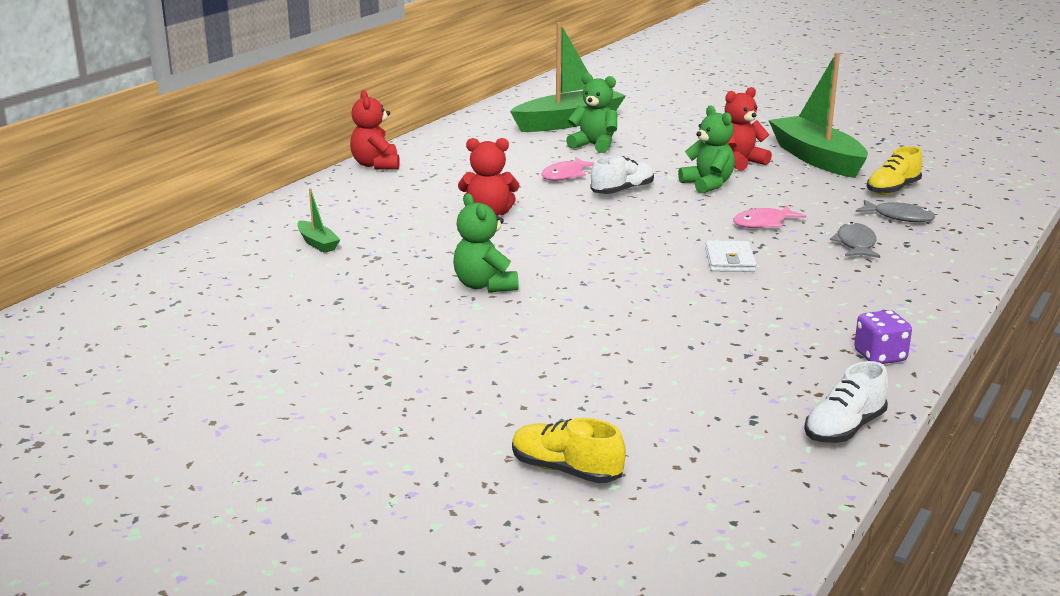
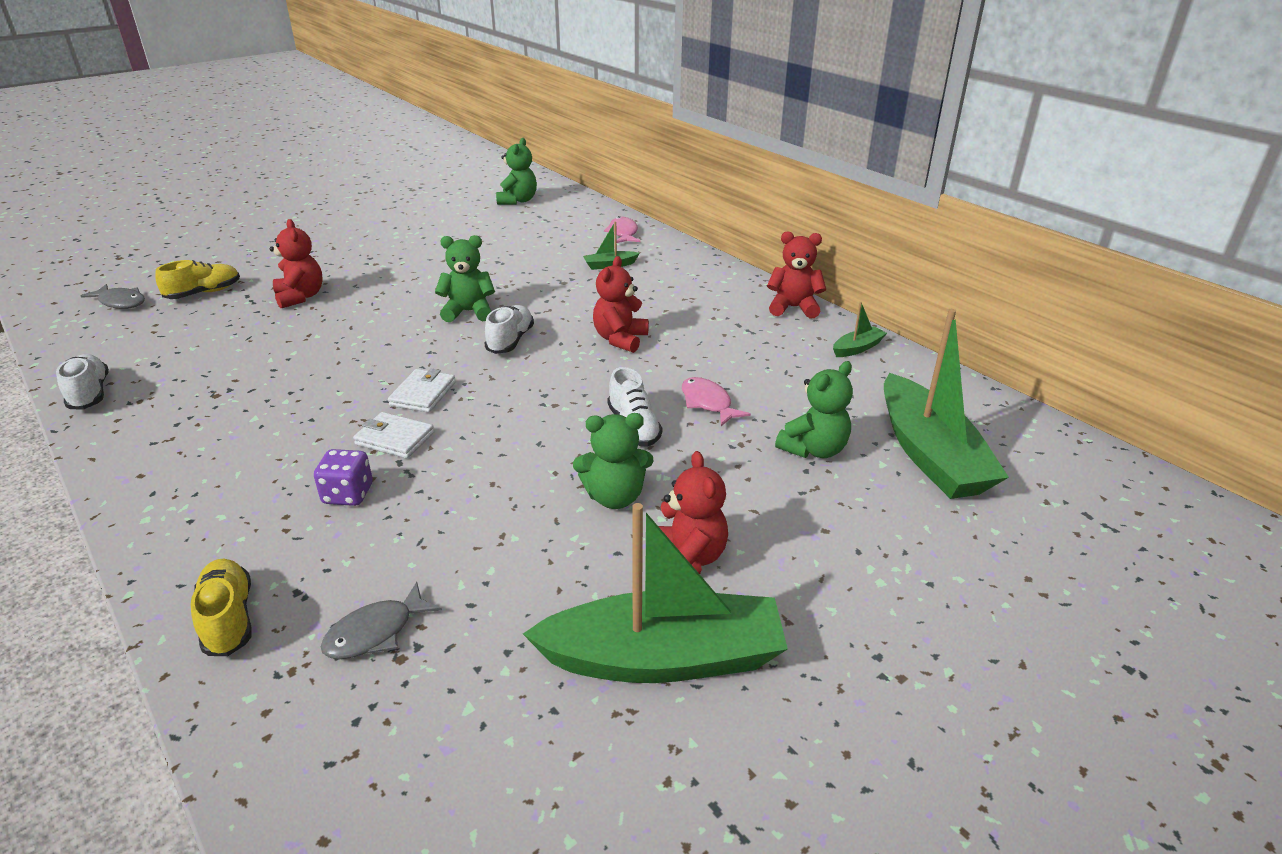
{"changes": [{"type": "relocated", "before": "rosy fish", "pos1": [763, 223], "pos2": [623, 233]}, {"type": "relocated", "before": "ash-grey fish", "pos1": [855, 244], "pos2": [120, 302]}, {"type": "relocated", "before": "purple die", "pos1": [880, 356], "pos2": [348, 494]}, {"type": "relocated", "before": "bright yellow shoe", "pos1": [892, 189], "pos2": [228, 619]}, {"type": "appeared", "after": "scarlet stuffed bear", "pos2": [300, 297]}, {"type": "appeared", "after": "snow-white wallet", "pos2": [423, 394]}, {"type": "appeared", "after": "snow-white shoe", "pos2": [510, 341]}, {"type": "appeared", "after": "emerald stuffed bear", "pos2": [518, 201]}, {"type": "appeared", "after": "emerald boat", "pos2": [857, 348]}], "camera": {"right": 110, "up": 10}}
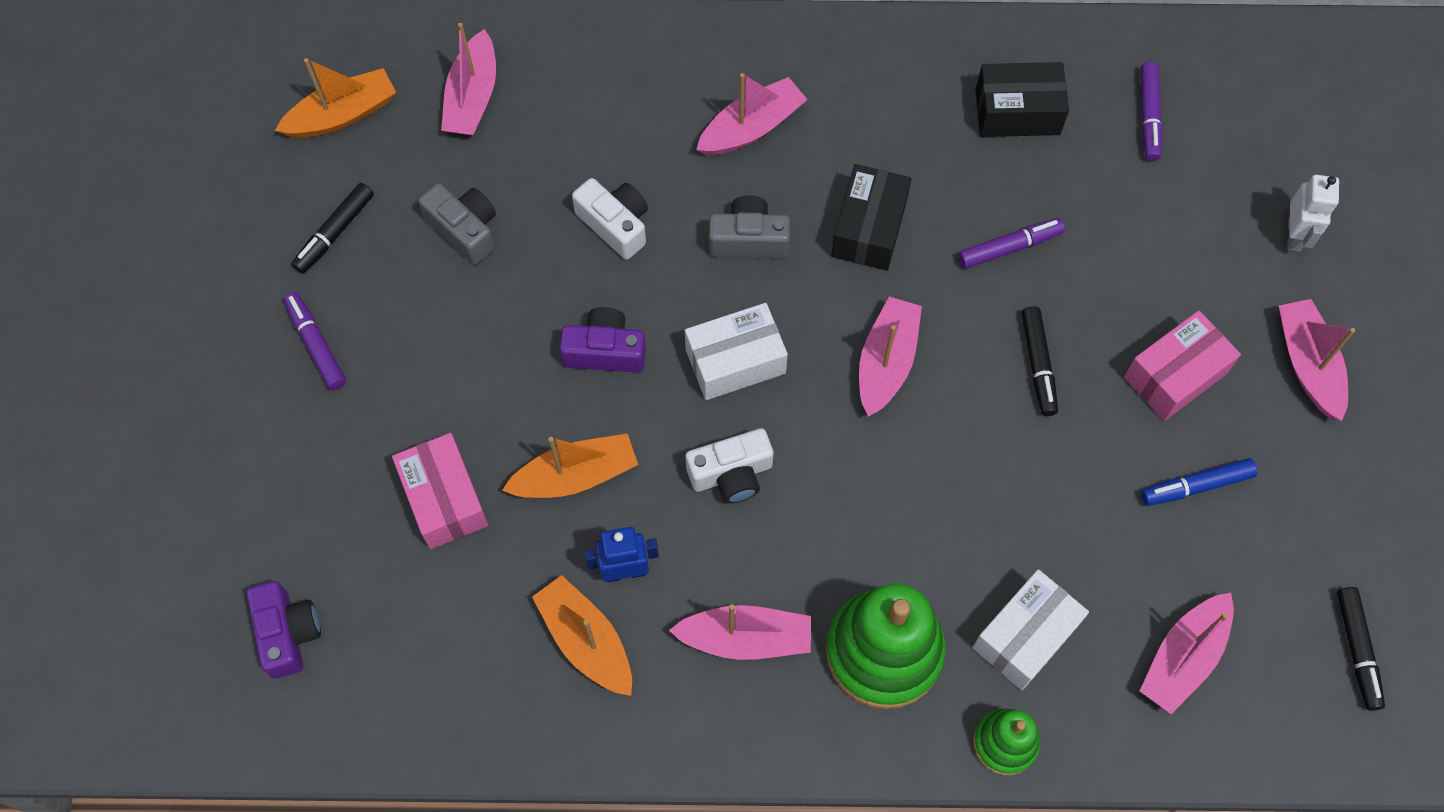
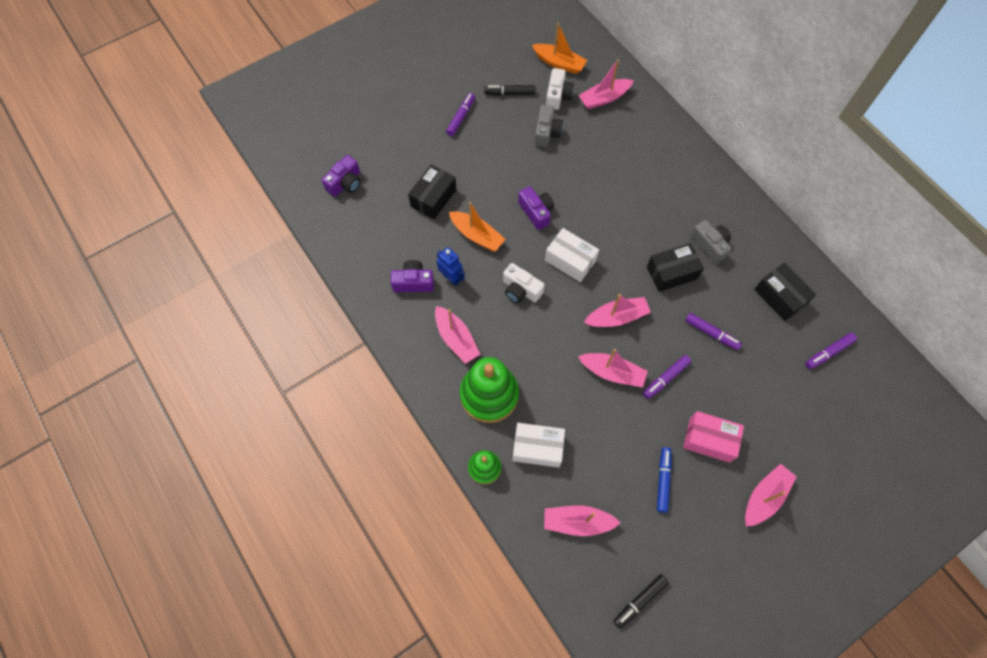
{"changes": [{"type": "colour", "before": "rosy box", "after": "ebony box", "pos1": [444, 499], "pos2": [433, 198]}, {"type": "exchanged", "before": "orange boat", "after": "purple compact camera", "pos1": [586, 641], "pos2": [413, 282]}, {"type": "relocated", "before": "snow-white compact camera", "pos1": [615, 224], "pos2": [558, 96]}, {"type": "relocated", "before": "rosy boat", "pos1": [751, 127], "pos2": [612, 372]}, {"type": "relocated", "before": "ash-grey compact camera", "pos1": [748, 239], "pos2": [710, 245]}, {"type": "colour", "before": "ebony marker pen", "after": "purple marker pen", "pos1": [1038, 365], "pos2": [665, 378]}, {"type": "spun", "before": "cobalt marker pen", "pos1": [1196, 486], "pos2": [663, 480], "turn": 60}, {"type": "missing", "before": "snow-white robot figure", "pos1": [1294, 235]}], "camera": {"right": 55, "up": 0}}
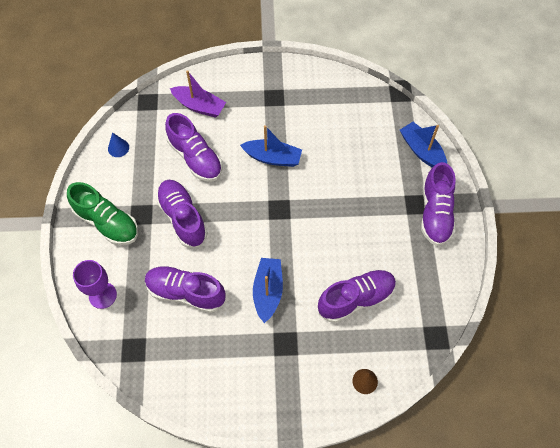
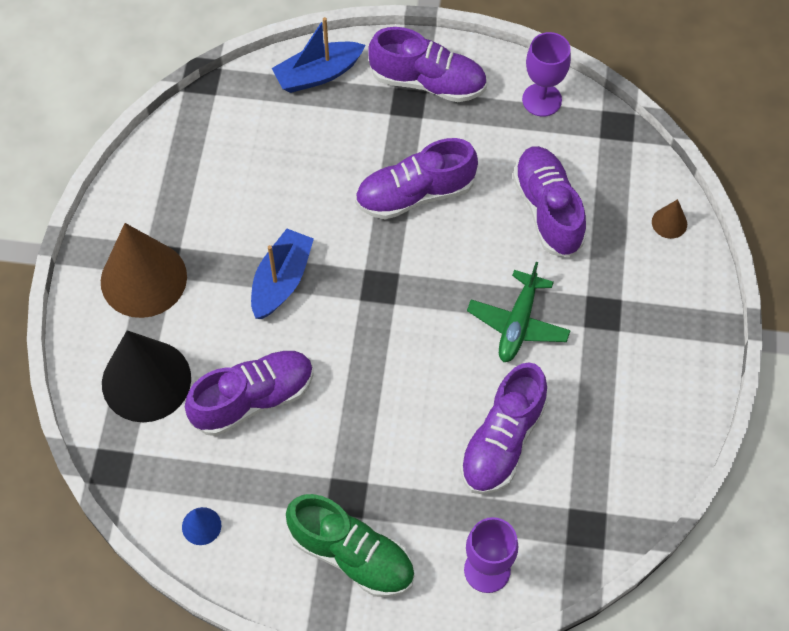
{"changes": [{"type": "spun", "before": "emerald shoe", "pos1": [107, 222], "pos2": [352, 555], "turn": 75}, {"type": "relocated", "before": "purple shoe", "pos1": [182, 218], "pos2": [415, 194]}, {"type": "exchanged", "before": "purple boat", "after": "ebony cone", "pos1": [199, 106], "pos2": [146, 380]}, {"type": "exchanged", "before": "cobalt boat", "after": "emerald plane", "pos1": [268, 291], "pos2": [518, 323]}, {"type": "appeared", "after": "brown cone", "pos2": [143, 279]}, {"type": "appeared", "after": "purple wine glass", "pos2": [542, 100]}], "camera": {"right": -80, "up": 0}}
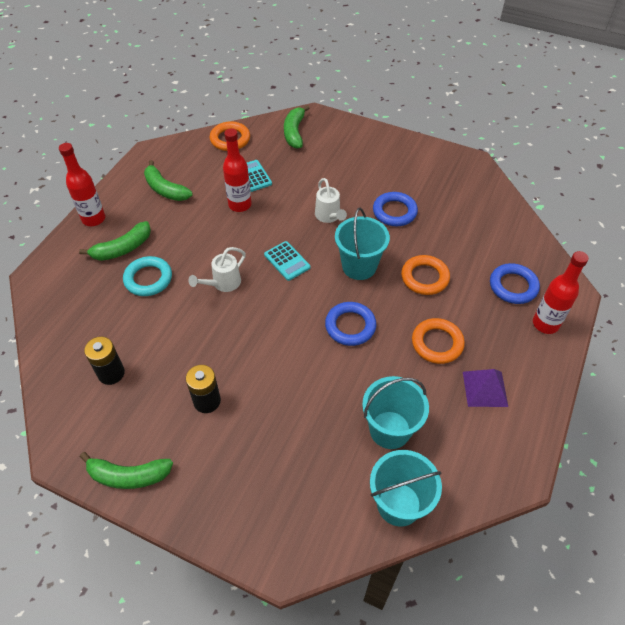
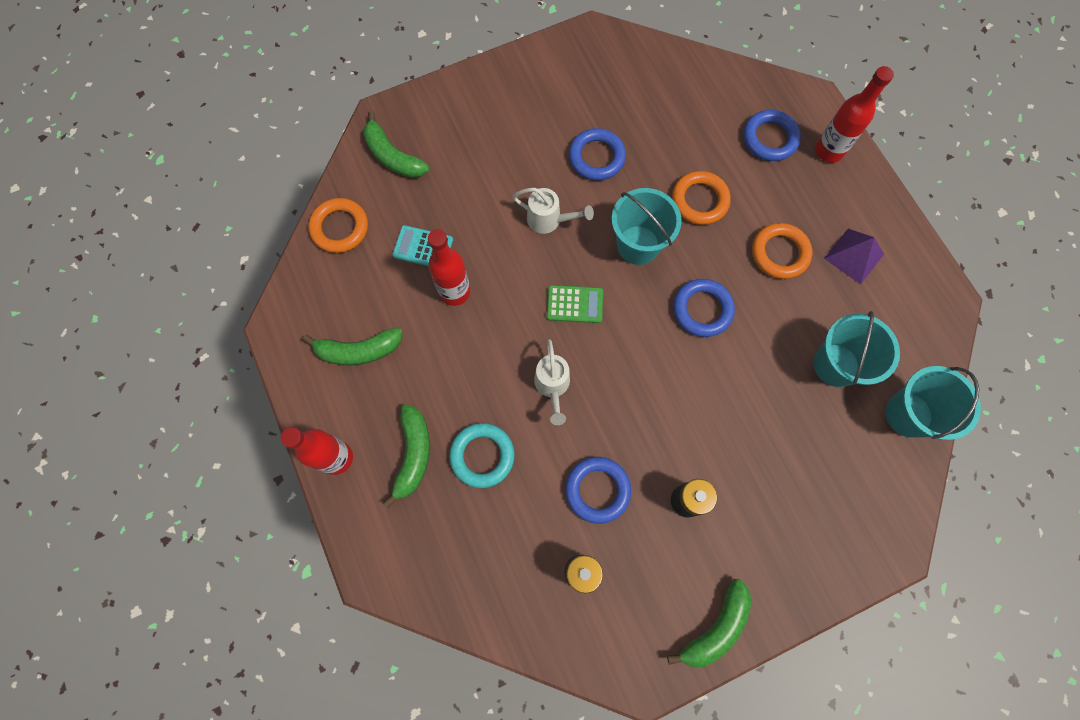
{"changes": [{"type": "colour", "before": "aqua calculator", "after": "emerald calculator", "pos1": [287, 261], "pos2": [574, 304]}, {"type": "appeared", "after": "cobalt hoop", "pos2": [597, 490]}], "camera": {"right": -50, "up": 20}}
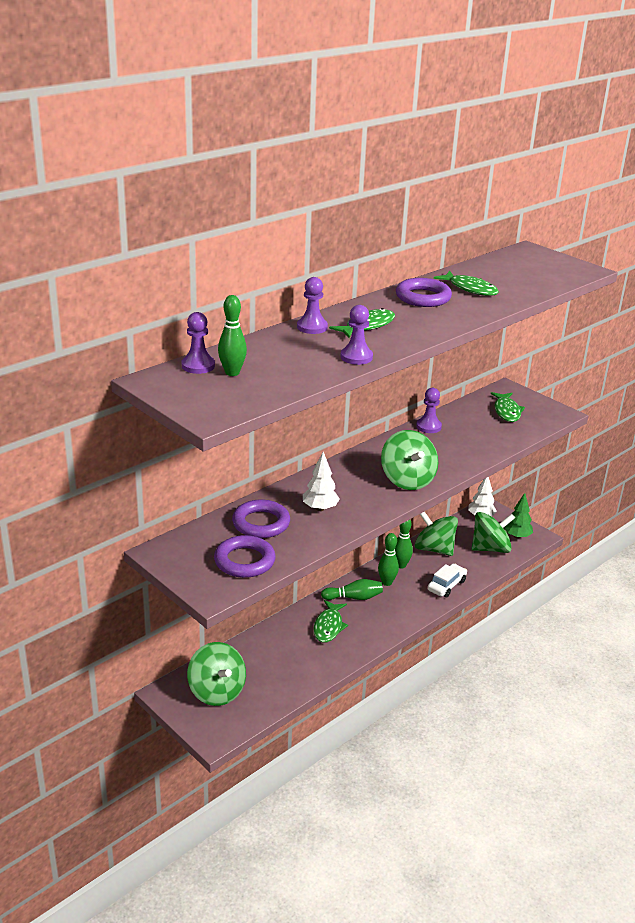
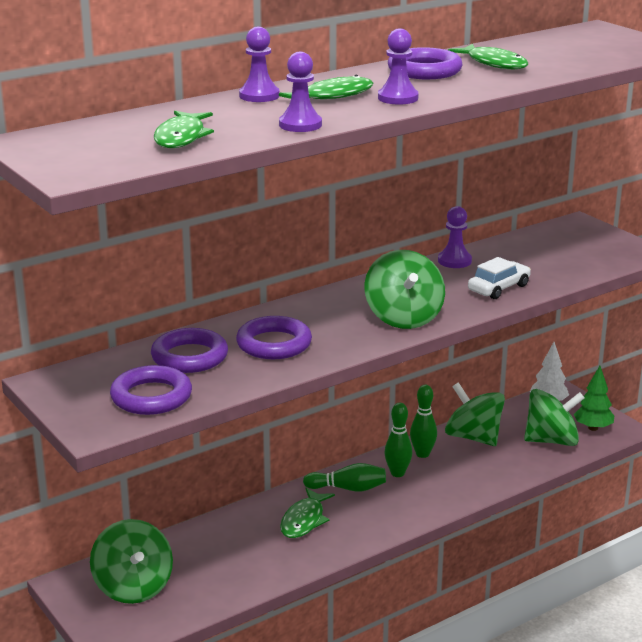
{"changes": [{"type": "relocated", "before": "purple game pawn", "pos1": [198, 366], "pos2": [398, 98]}, {"type": "missing", "before": "emerald bowling pin", "pos1": [232, 373]}, {"type": "exchanged", "before": "snow-white fir tree", "after": "purple hoop", "pos1": [320, 508], "pos2": [274, 344]}, {"type": "relocated", "before": "snow-white toy car", "pos1": [446, 585], "pos2": [498, 288]}, {"type": "relocated", "before": "emerald fish", "pos1": [506, 411], "pos2": [181, 137]}], "camera": {"right": 10, "up": -5}}
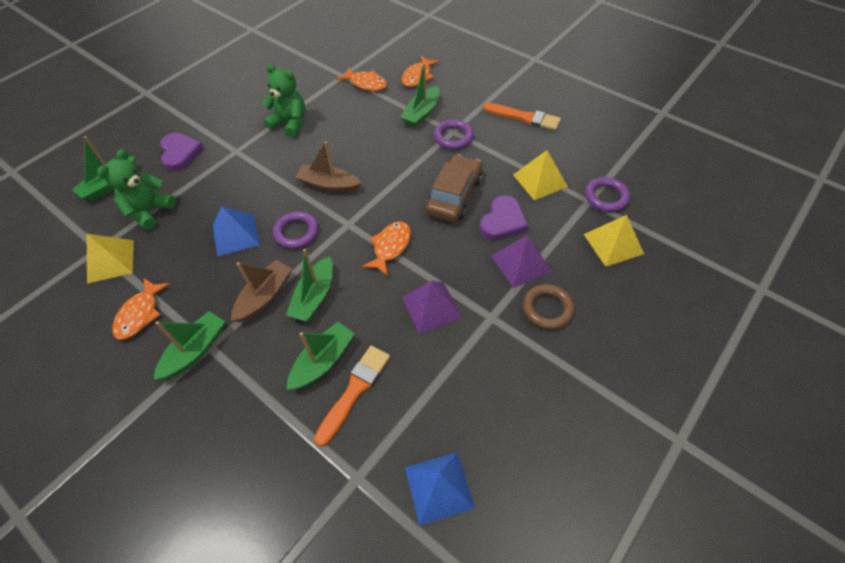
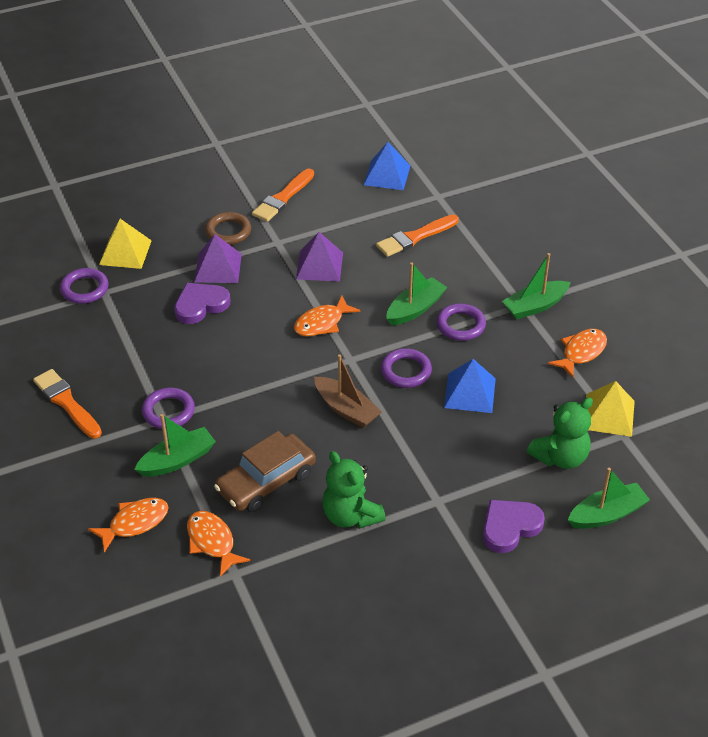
{"changes": [{"type": "spun", "before": "purple love heart", "pos1": [180, 153], "pos2": [509, 527], "turn": 45}, {"type": "exchanged", "before": "brown boat", "after": "purple hoop", "pos1": [264, 296], "pos2": [460, 325]}, {"type": "missing", "before": "emerald boat", "pos1": [323, 361]}, {"type": "relocated", "before": "brown toy car", "pos1": [454, 195], "pos2": [266, 481]}, {"type": "missing", "before": "bright yellow pyramid", "pos1": [540, 180]}, {"type": "appeared", "after": "orange brush", "pos2": [283, 198]}], "camera": {"right": -155, "up": -10}}
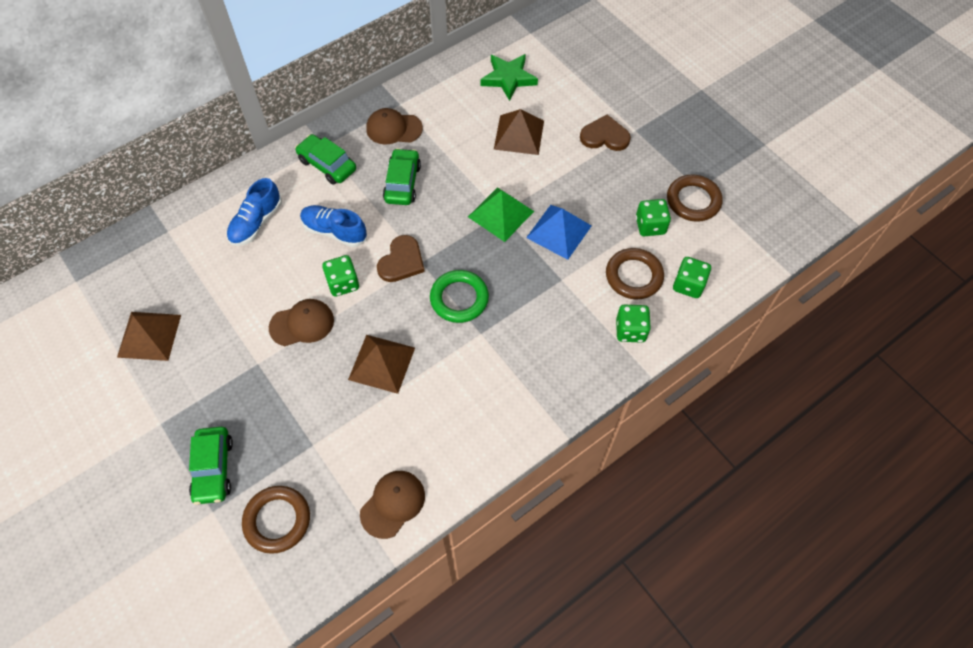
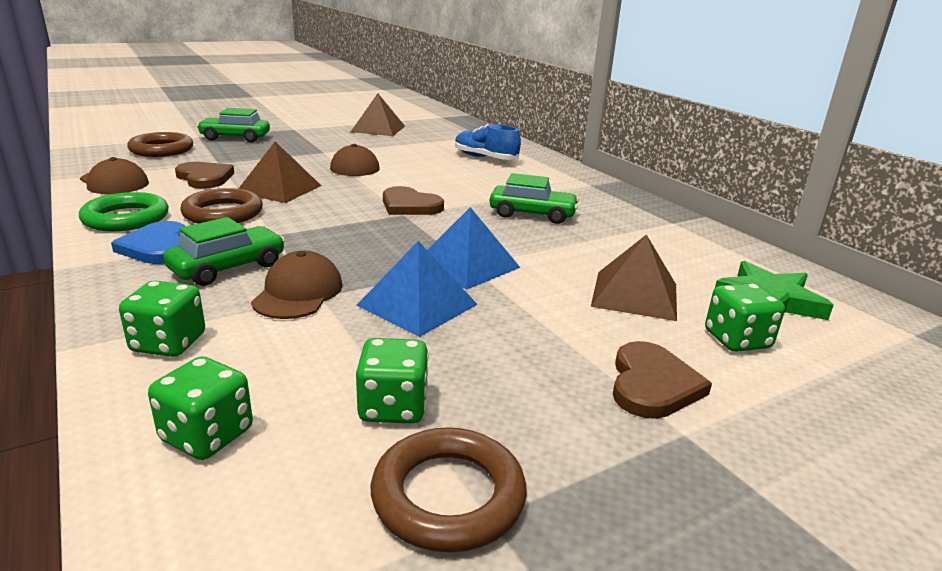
{"changes": [{"type": "relocated", "before": "emerald toy car", "pos1": [327, 165], "pos2": [228, 267]}, {"type": "missing", "before": "cobalt shoe", "pos1": [334, 231]}, {"type": "relocated", "before": "emerald die", "pos1": [343, 283], "pos2": [737, 340]}, {"type": "relocated", "before": "brown peaked cap", "pos1": [394, 128], "pos2": [298, 293]}, {"type": "relocated", "before": "emerald hoop", "pos1": [459, 299], "pos2": [126, 218]}, {"type": "colour", "before": "emerald pyramid", "after": "cobalt pyramid", "pos1": [500, 214], "pos2": [467, 265]}, {"type": "relocated", "before": "brown hoop", "pos1": [634, 276], "pos2": [223, 213]}, {"type": "appeared", "after": "cobalt love heart", "pos2": [157, 247]}, {"type": "appeared", "after": "brown love heart", "pos2": [205, 178]}], "camera": {"right": 95, "up": -35}}
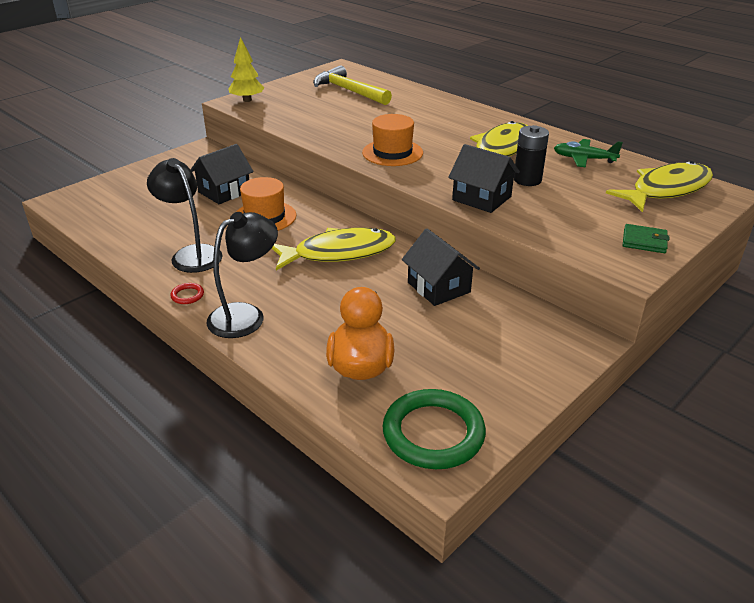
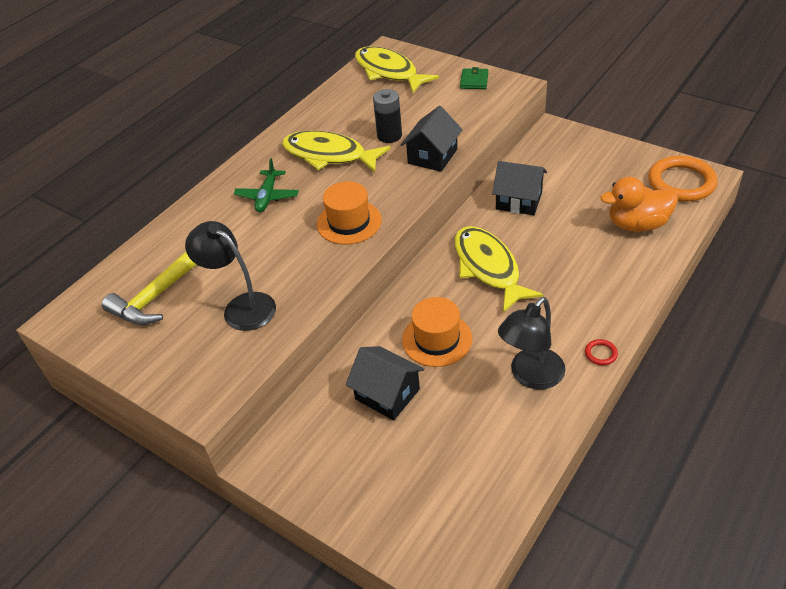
{"changes": [{"type": "relocated", "before": "ebony desk lamp", "pos1": [246, 315], "pos2": [241, 307]}, {"type": "missing", "before": "bright yellow fir tree", "pos1": [247, 100]}, {"type": "colour", "before": "emerald hoop", "after": "orange hoop", "pos1": [433, 433], "pos2": [681, 182]}, {"type": "spun", "before": "ebony cottage", "pos1": [438, 287], "pos2": [518, 201], "turn": 60}, {"type": "relocated", "before": "emerald plane", "pos1": [584, 159], "pos2": [267, 196]}], "camera": {"right": -95, "up": 10}}
